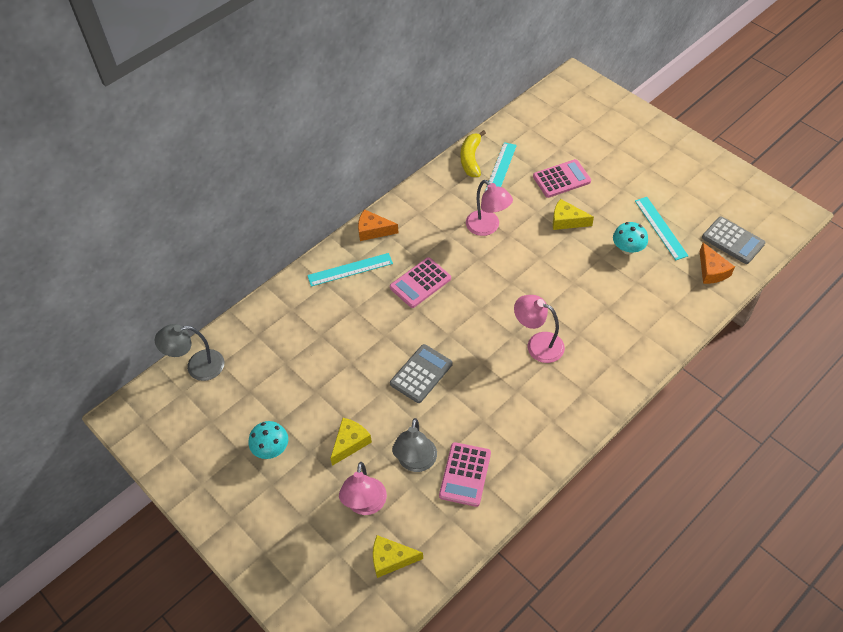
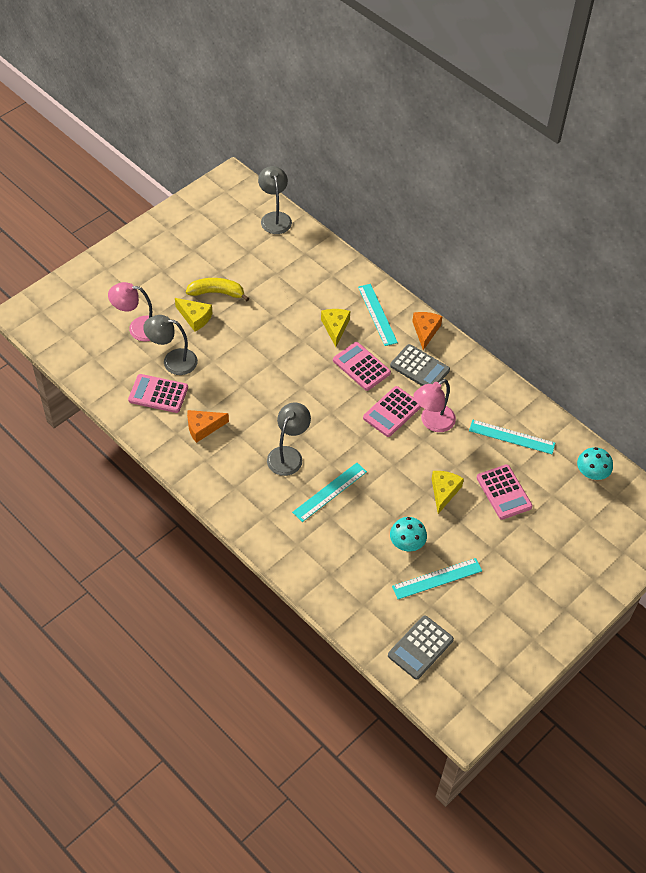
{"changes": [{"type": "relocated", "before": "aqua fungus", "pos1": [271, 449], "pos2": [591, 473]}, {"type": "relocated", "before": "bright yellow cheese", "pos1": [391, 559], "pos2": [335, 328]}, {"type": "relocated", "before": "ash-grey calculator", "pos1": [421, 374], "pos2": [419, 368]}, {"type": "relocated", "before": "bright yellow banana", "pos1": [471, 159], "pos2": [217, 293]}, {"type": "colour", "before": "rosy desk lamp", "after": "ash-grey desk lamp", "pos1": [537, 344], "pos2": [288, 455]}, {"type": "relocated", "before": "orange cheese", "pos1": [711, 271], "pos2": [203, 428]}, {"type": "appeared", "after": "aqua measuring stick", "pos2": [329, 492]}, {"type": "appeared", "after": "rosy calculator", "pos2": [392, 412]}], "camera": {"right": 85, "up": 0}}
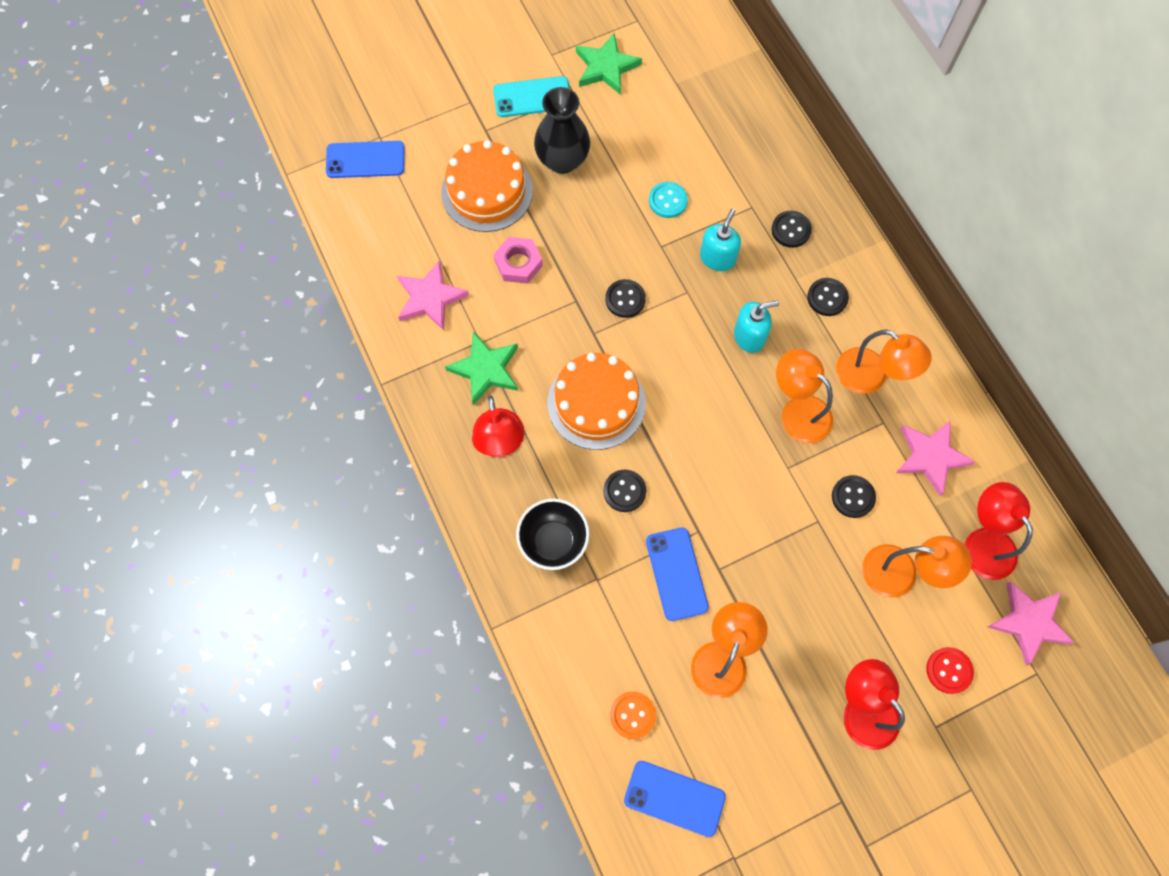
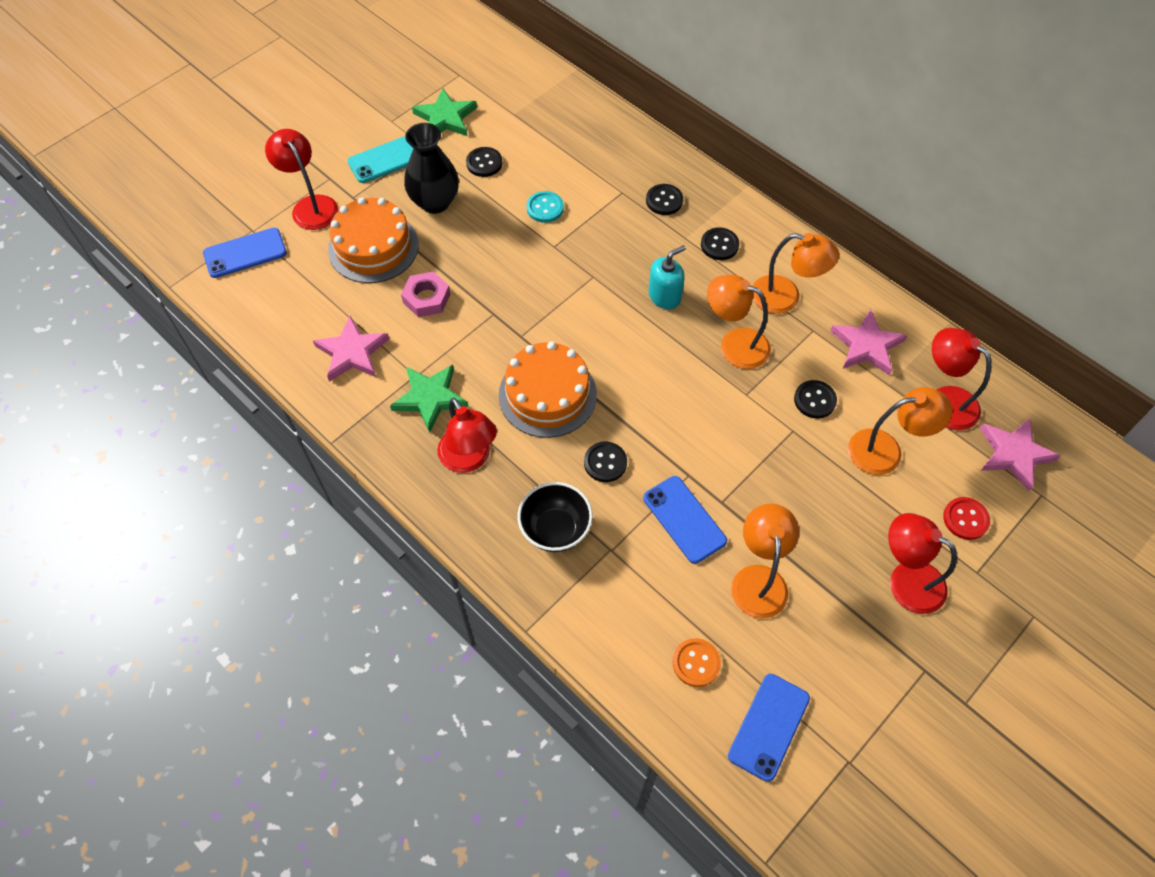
{"changes": [{"type": "relocated", "before": "ebony sewing button", "pos1": [625, 299], "pos2": [484, 163]}, {"type": "spun", "before": "cobalt mobile phone", "pos1": [674, 798], "pos2": [769, 726], "turn": -60}, {"type": "missing", "before": "aqua soap dispenser", "pos1": [717, 258]}, {"type": "appeared", "after": "scarlet desk lamp", "pos2": [310, 206]}], "camera": {"right": -20, "up": -10}}
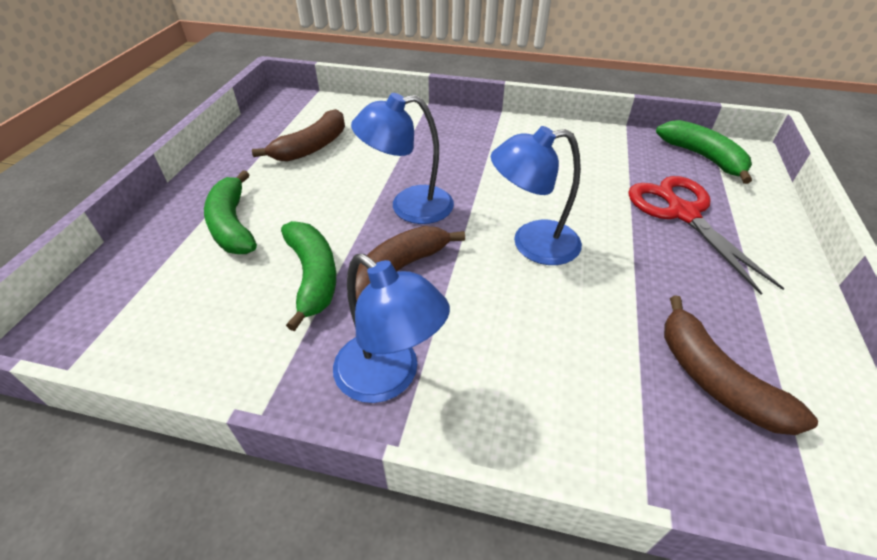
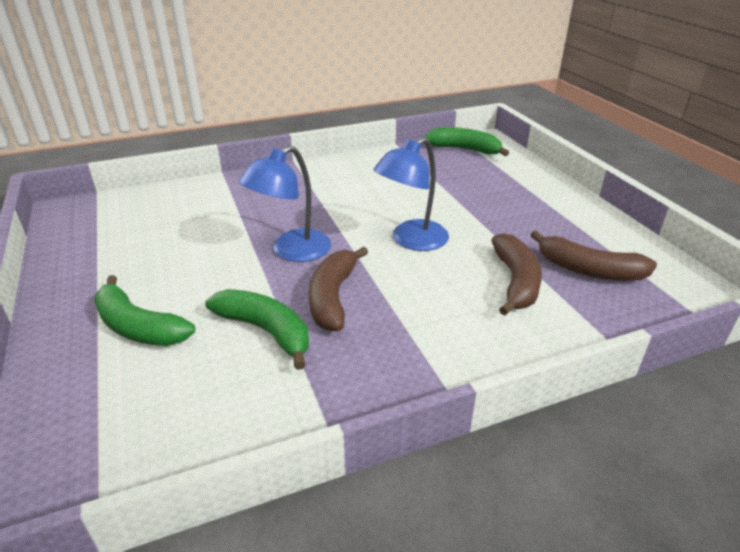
{"changes": [{"type": "relocated", "before": "brown banana", "pos1": [312, 147], "pos2": [515, 282]}, {"type": "missing", "before": "cobalt desk lamp", "pos1": [389, 377]}, {"type": "missing", "before": "scarlet scissors", "pos1": [682, 213]}], "camera": {"right": -35, "up": -10}}
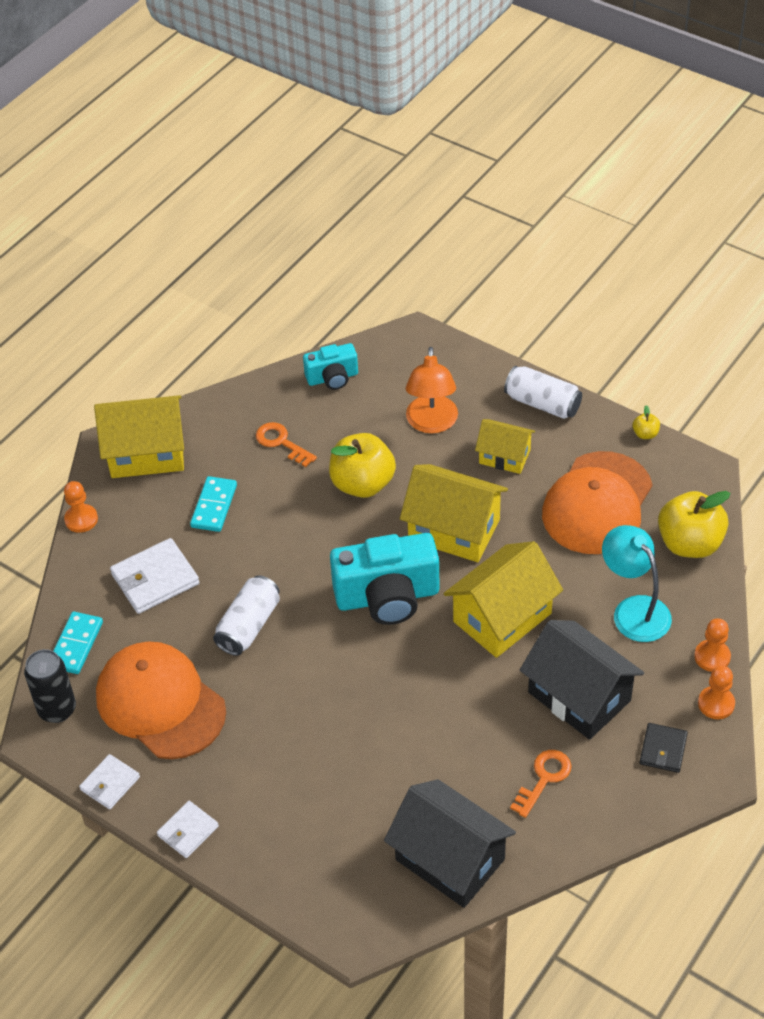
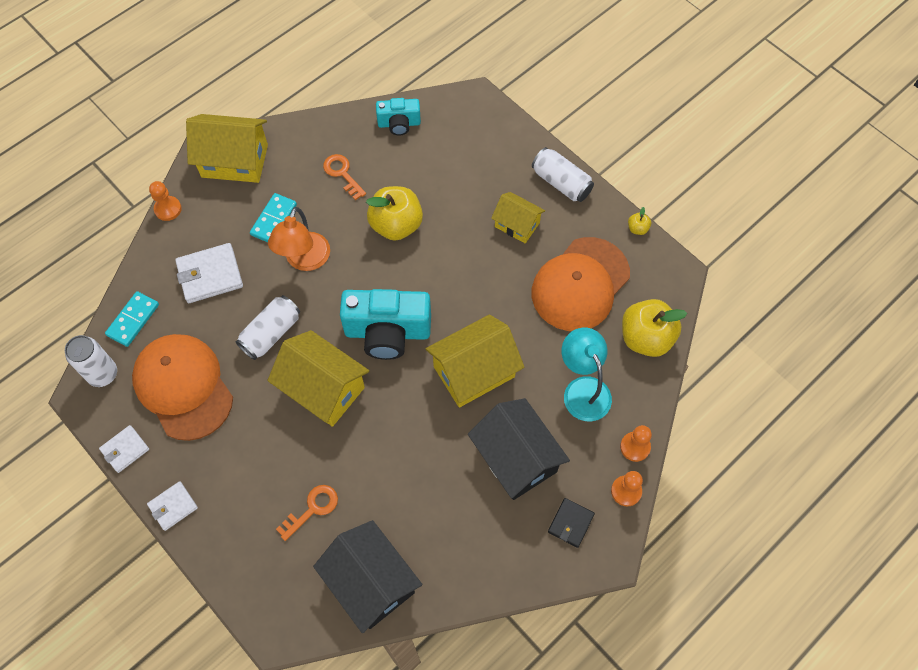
{"changes": [{"type": "colour", "before": "ebony can", "after": "snow-white can", "pos1": [57, 709], "pos2": [103, 374]}, {"type": "relocated", "before": "bright yellow cottage", "pos1": [454, 530], "pos2": [323, 389]}, {"type": "relocated", "before": "orange desk lamp", "pos1": [431, 423], "pos2": [304, 260]}, {"type": "relocated", "before": "orange key", "pos1": [544, 779], "pos2": [312, 509]}], "camera": {"right": 10, "up": 15}}
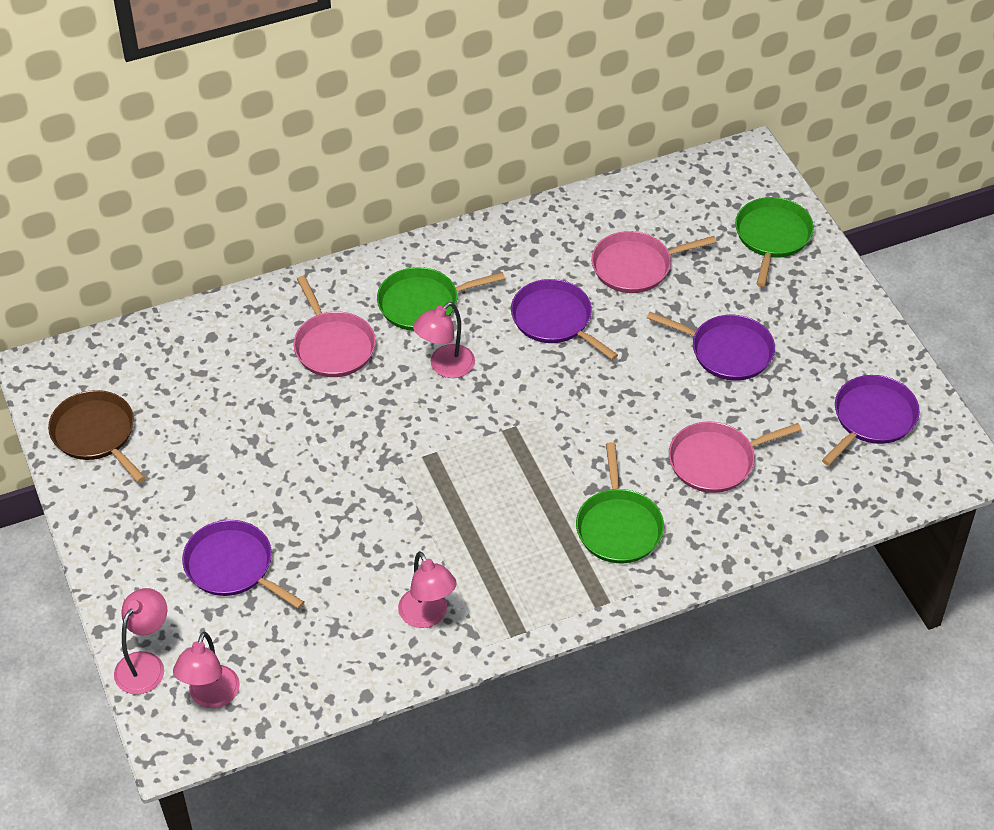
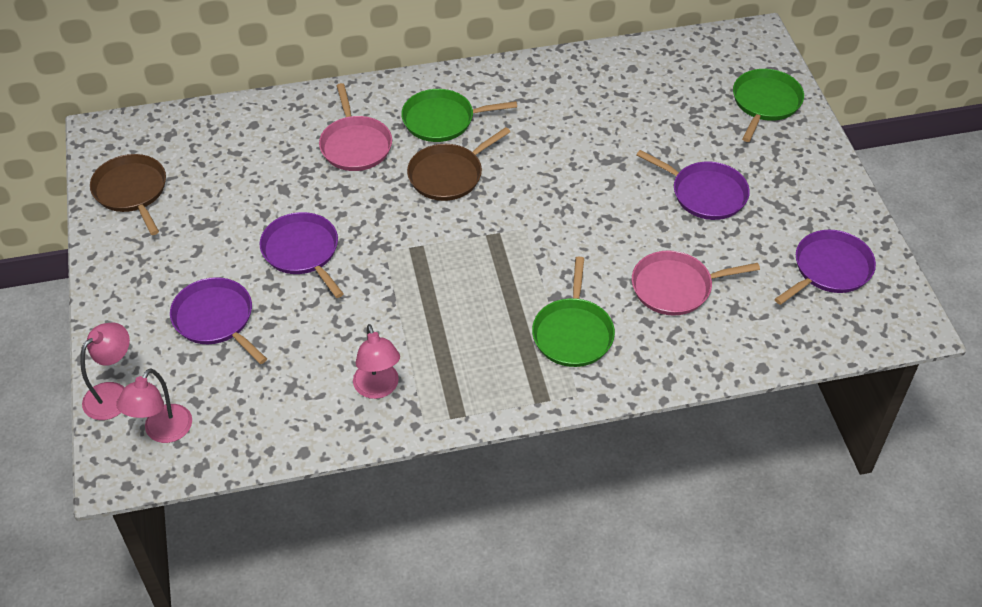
{"changes": [{"type": "exchanged", "before": "rosy desk lamp", "after": "brown pan", "pos1": [445, 367], "pos2": [448, 175]}, {"type": "relocated", "before": "purple pan", "pos1": [554, 320], "pos2": [302, 252]}, {"type": "missing", "before": "rosy pan", "pos1": [635, 266]}], "camera": {"right": 10, "up": 0}}
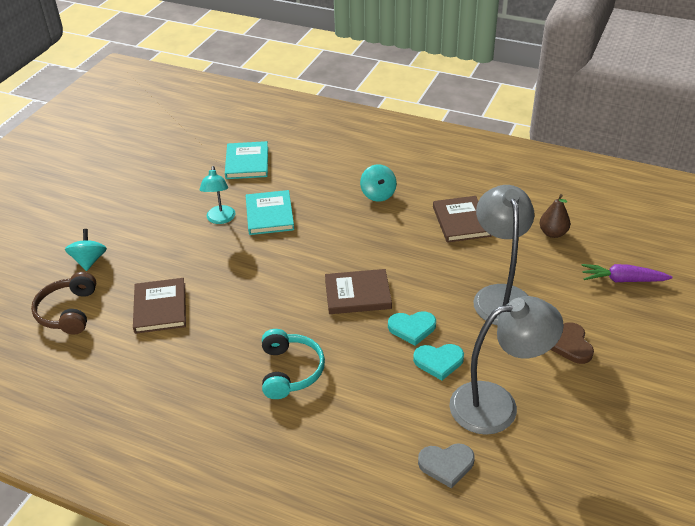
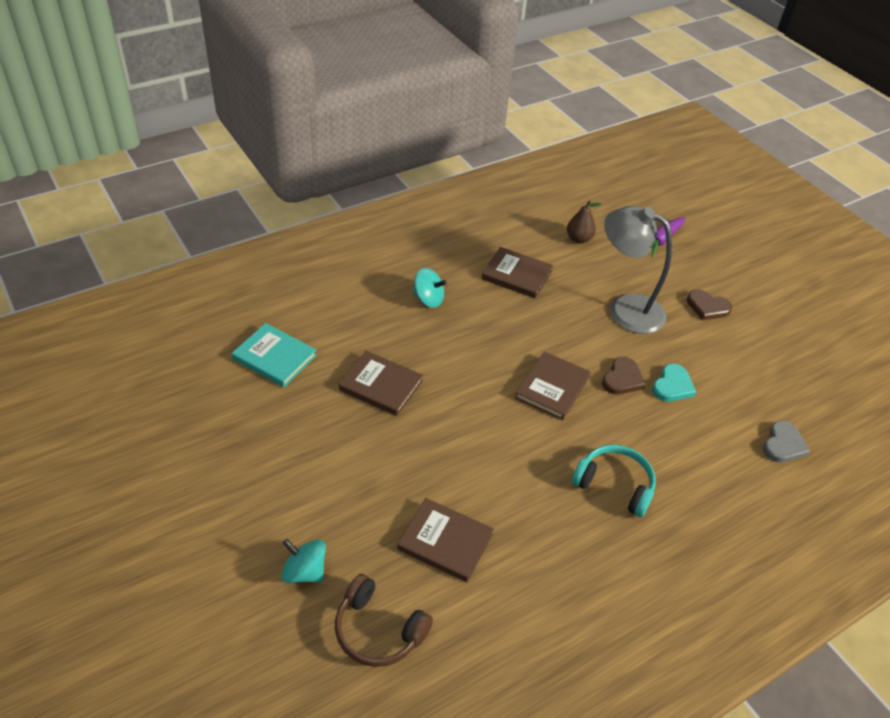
{"changes": [{"type": "missing", "before": "aqua desk lamp", "pos1": [220, 219]}, {"type": "colour", "before": "aqua hardback", "after": "brown hardback", "pos1": [269, 215], "pos2": [380, 385]}, {"type": "colour", "before": "aqua love heart", "after": "brown love heart", "pos1": [412, 328], "pos2": [622, 379]}, {"type": "missing", "before": "ash-grey desk lamp", "pos1": [497, 404]}], "camera": {"right": -60, "up": 5}}
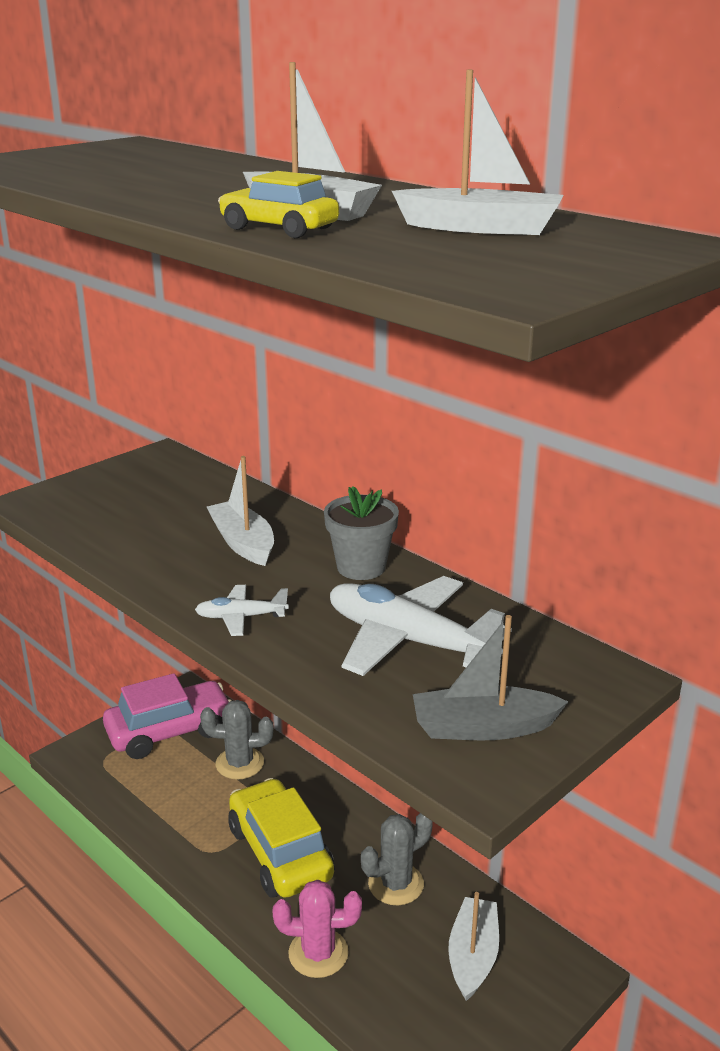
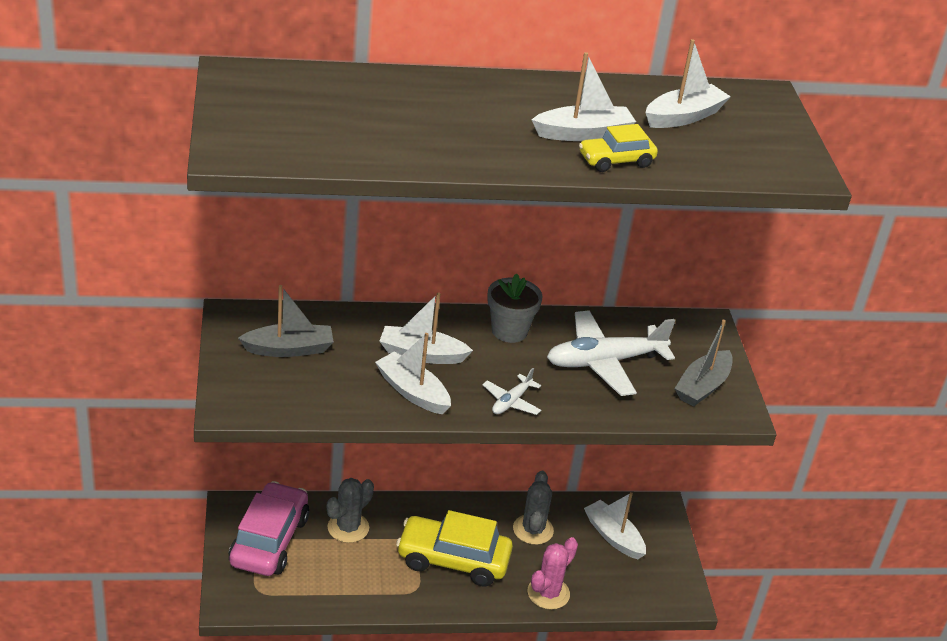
{"changes": [{"type": "appeared", "after": "ash-grey boat", "pos2": [289, 349]}, {"type": "appeared", "after": "snow-white boat", "pos2": [412, 392]}], "camera": {"right": -55, "up": 10}}
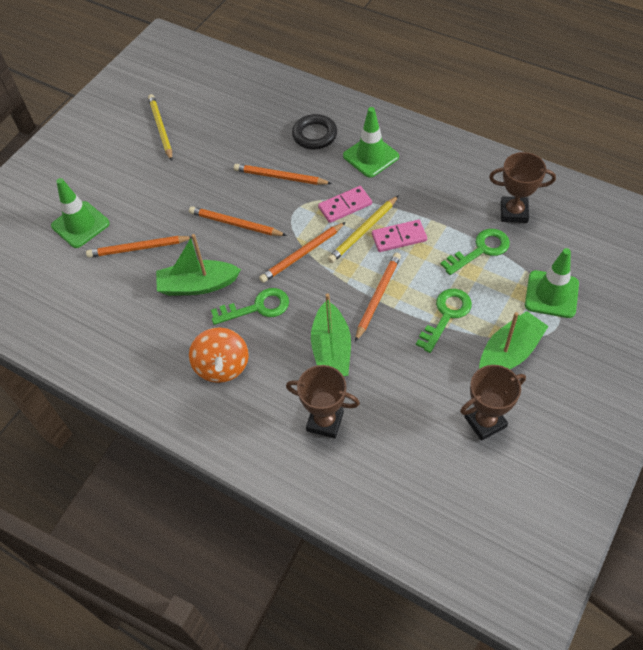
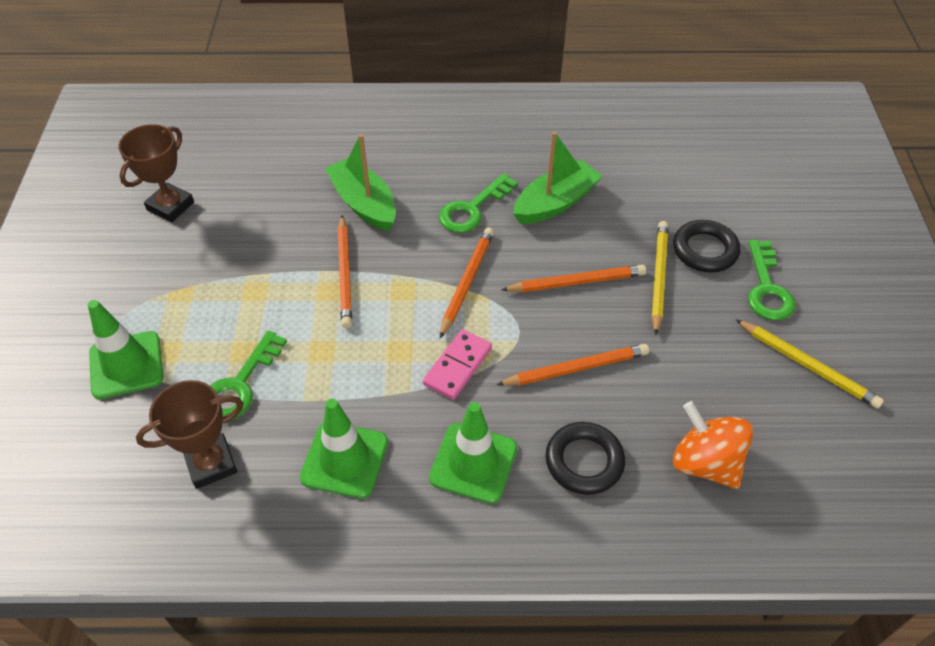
{"changes": [{"type": "relocated", "before": "emerald road cone", "pos1": [80, 225], "pos2": [344, 460]}, {"type": "missing", "before": "orange wooden pencil", "pos1": [138, 248]}, {"type": "relocated", "before": "orange whirligig", "pos1": [222, 366], "pos2": [705, 463]}, {"type": "missing", "before": "brown trophy", "pos1": [325, 421]}, {"type": "relocated", "before": "bright yellow wooden pencil", "pos1": [363, 231], "pos2": [658, 277]}, {"type": "missing", "before": "rosy domino piece", "pos1": [399, 237]}, {"type": "relocated", "before": "emerald key", "pos1": [446, 315], "pos2": [767, 288]}, {"type": "missing", "before": "emerald boat", "pos1": [509, 353]}, {"type": "appeared", "after": "ebony hoop", "pos2": [705, 250]}], "camera": {"right": 145, "up": -5}}
